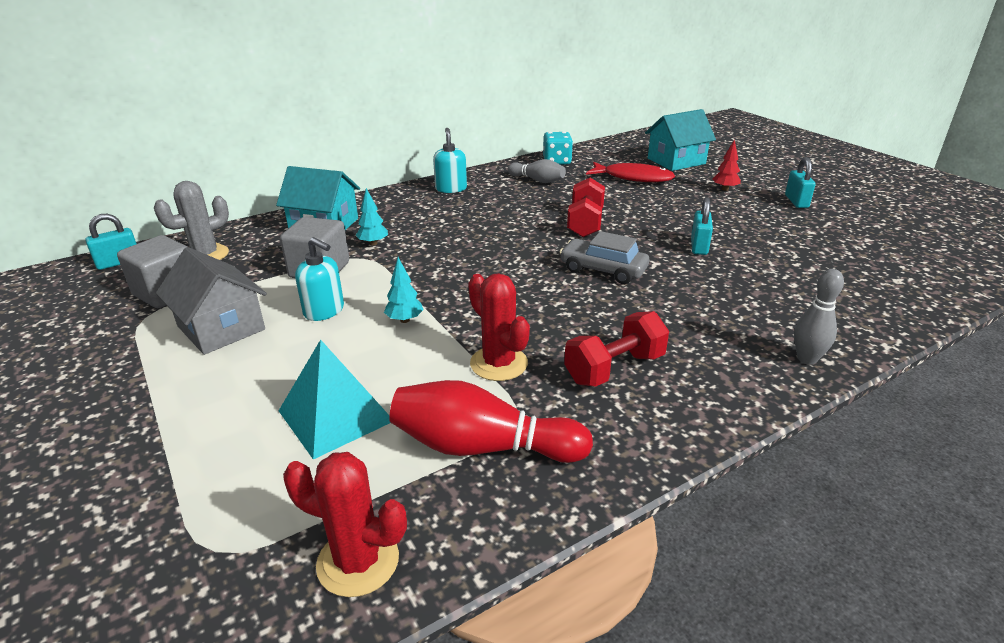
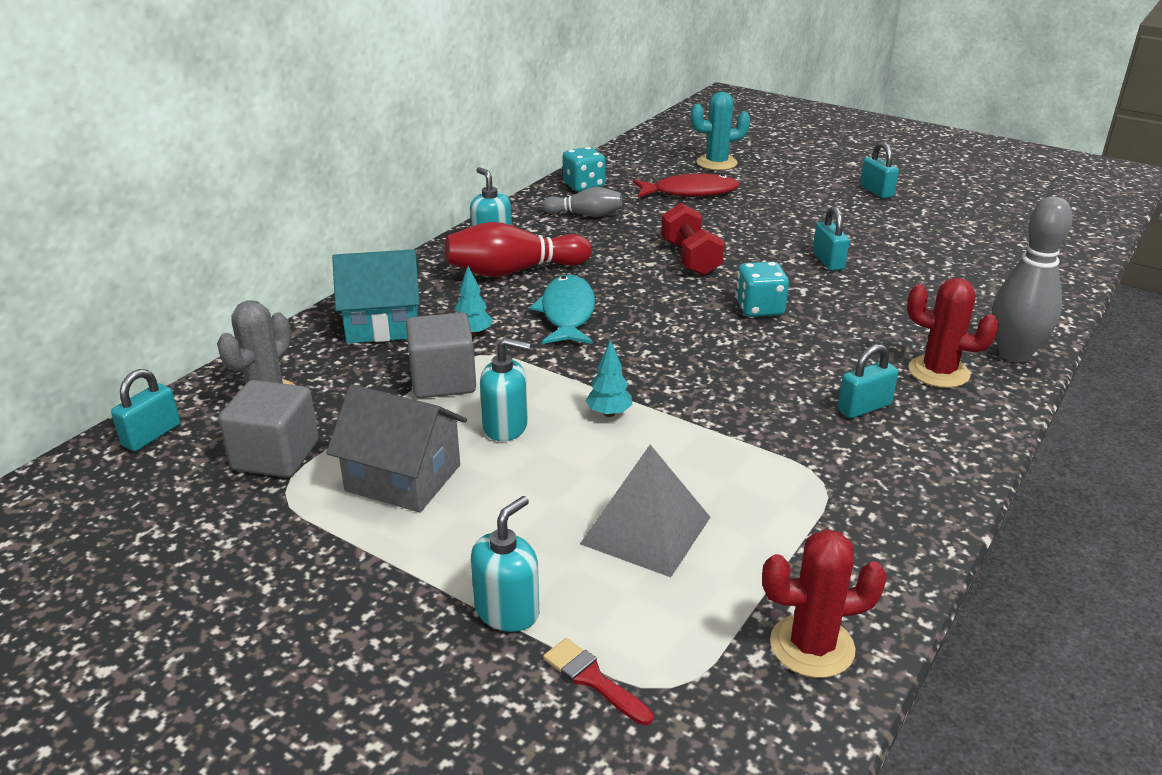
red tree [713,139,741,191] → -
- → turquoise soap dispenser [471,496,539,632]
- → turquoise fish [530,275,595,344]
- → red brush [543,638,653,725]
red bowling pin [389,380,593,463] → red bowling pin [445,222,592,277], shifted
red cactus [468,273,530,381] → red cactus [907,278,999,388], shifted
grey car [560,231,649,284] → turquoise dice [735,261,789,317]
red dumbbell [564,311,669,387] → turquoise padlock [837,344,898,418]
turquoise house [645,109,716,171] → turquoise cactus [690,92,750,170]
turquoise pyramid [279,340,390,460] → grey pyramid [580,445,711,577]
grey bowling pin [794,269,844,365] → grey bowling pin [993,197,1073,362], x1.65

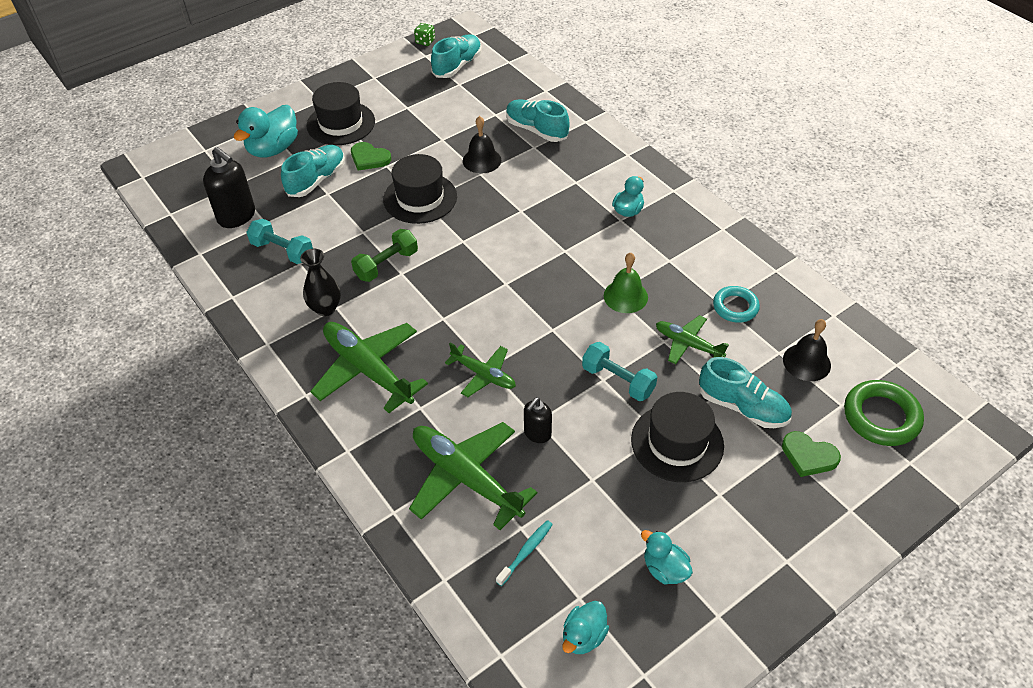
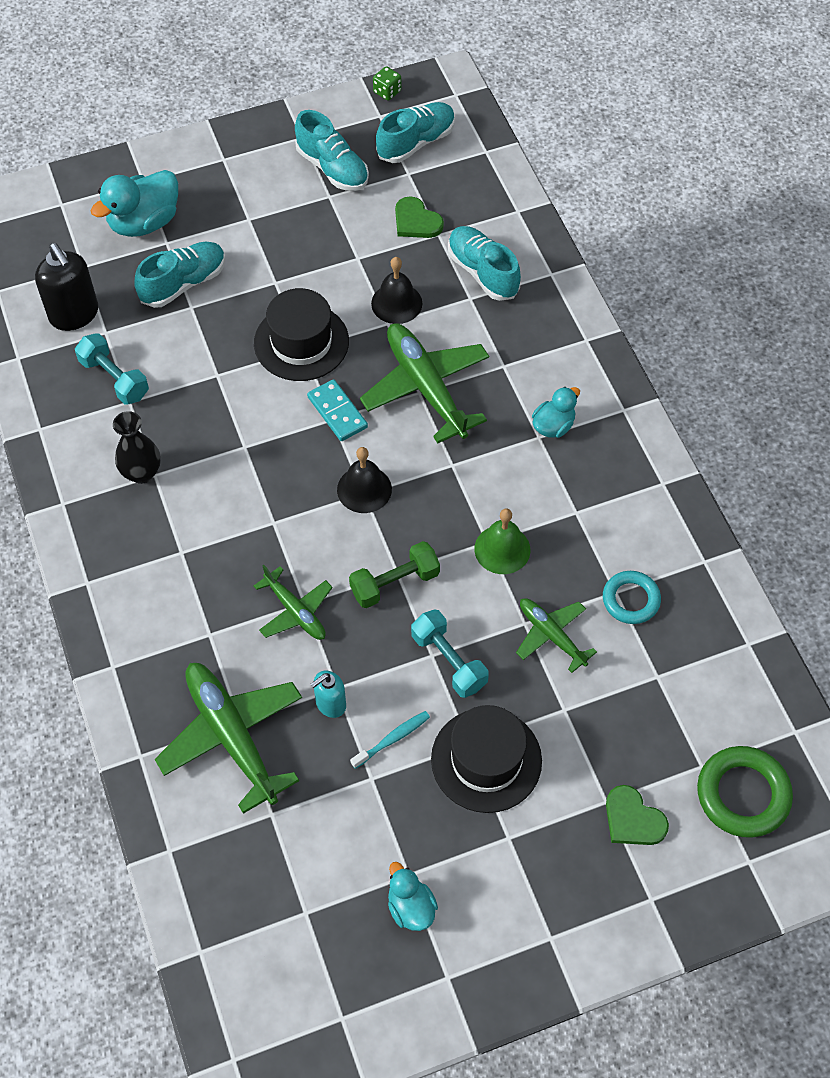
black hat [307,82,375,145] → -
turquoise duck [562,601,609,654] → -
- → turquoise domino [307,379,368,441]
green plane [310,322,428,413] → green plane [360,323,489,443], shifted
green heart [351,142,391,171] → green heart [395,196,444,238], shifted
green dumbbell [351,229,418,282] → green dumbbell [349,541,440,608], shifted
turquoise toothbrush [496,520,553,586] → turquoise toothbrush [350,711,430,769], shifted
turquoise shoe [699,357,792,428] → turquoise shoe [295,110,369,191], shifted
black bell [783,319,831,381] → black bell [337,447,392,513], shifted
black soap dispenser [524,397,552,443] → turquoise soap dispenser [311,671,346,718]

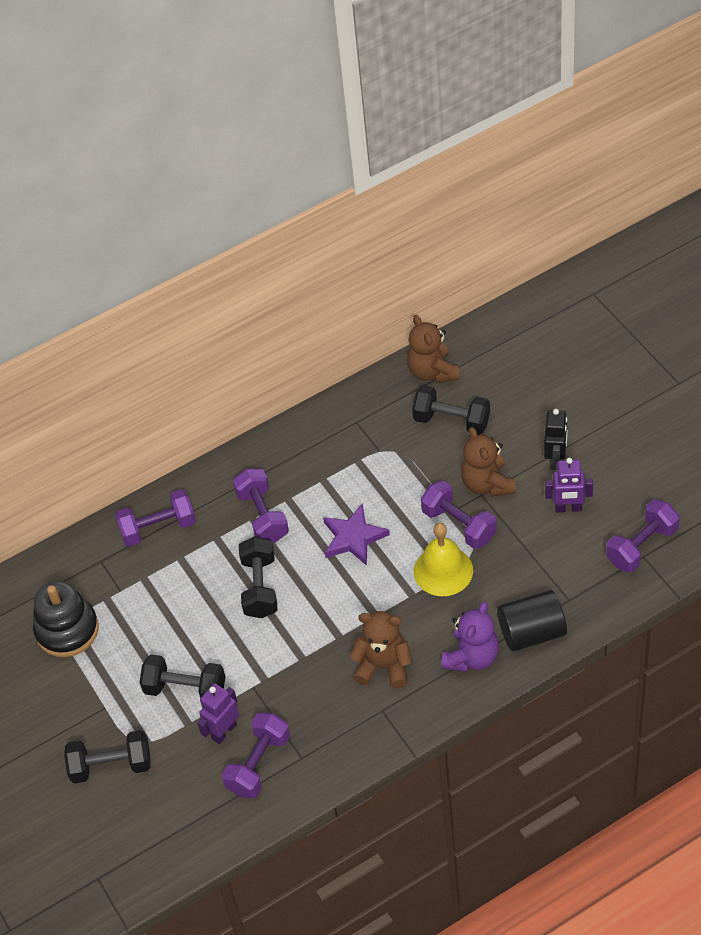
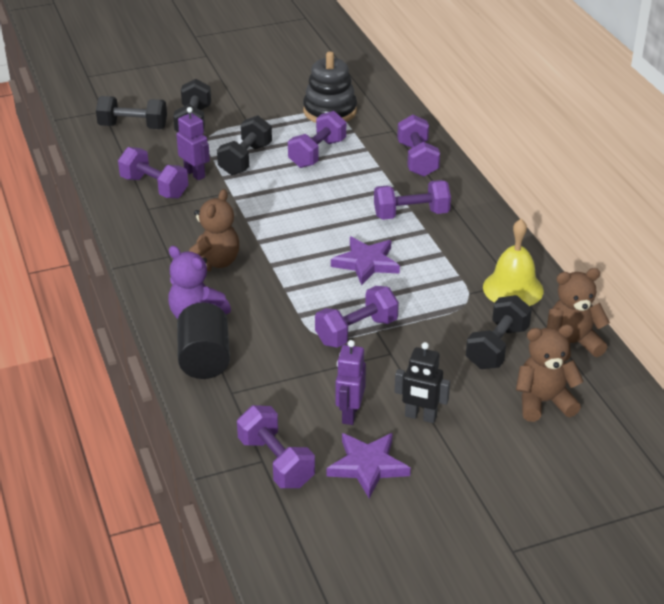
- → purple dumbbell [288,111,346,168]
- → purple star [327,433,411,499]
black dumbbell [239,536,278,618] → black dumbbell [96,96,167,129], shifted
yellow bell [414,523,473,596] → yellow bell [483,219,544,306], shifted
brown teddy bear [461,427,516,497] → brown teddy bear [516,324,584,422], shifted

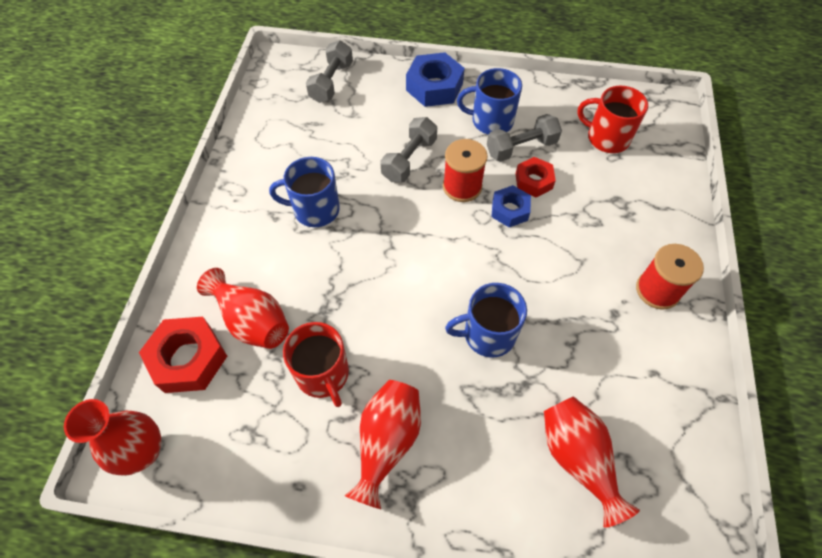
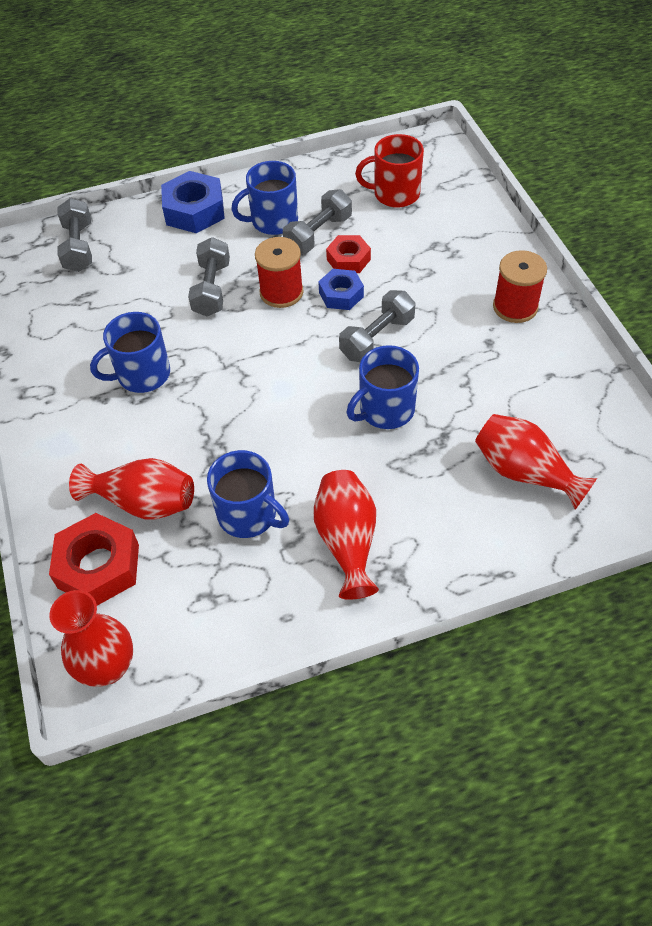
- → grey dumbbell [339,290,416,362]
red mug [283,322,349,407] → blue mug [207,450,289,538]

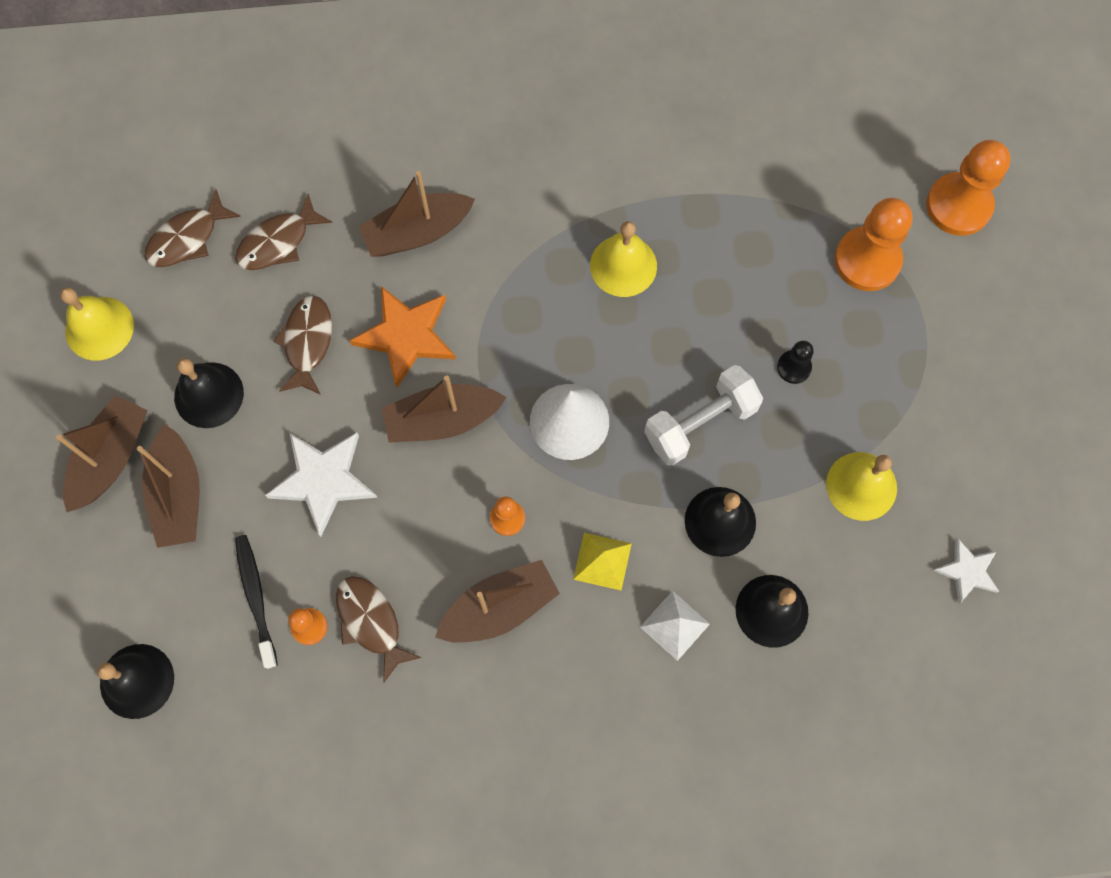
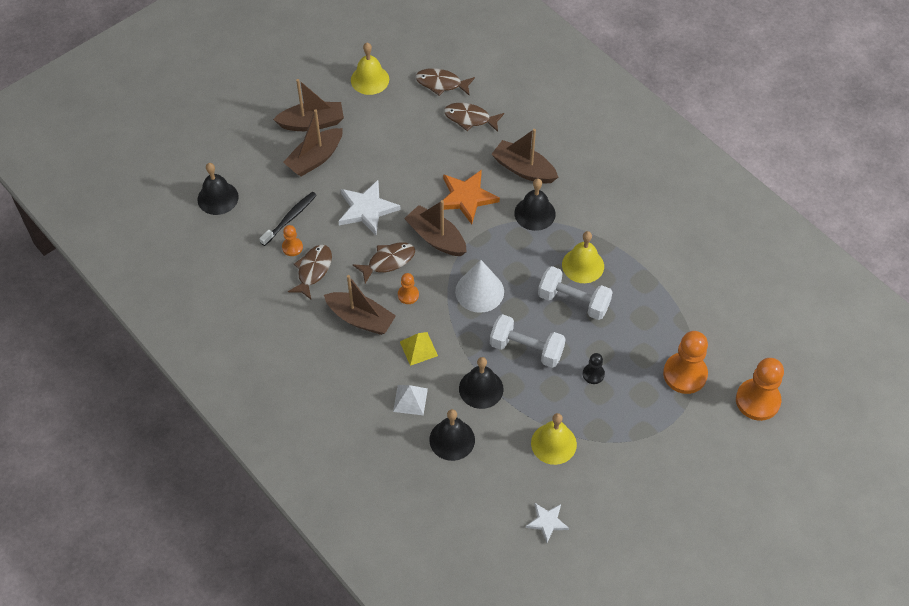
- → white dumbbell [538,266,613,320]
black bell [174,358,244,428] → black bell [514,178,556,231], shifted
brown fish [273,295,332,395] → brown fish [353,242,415,283], shifted

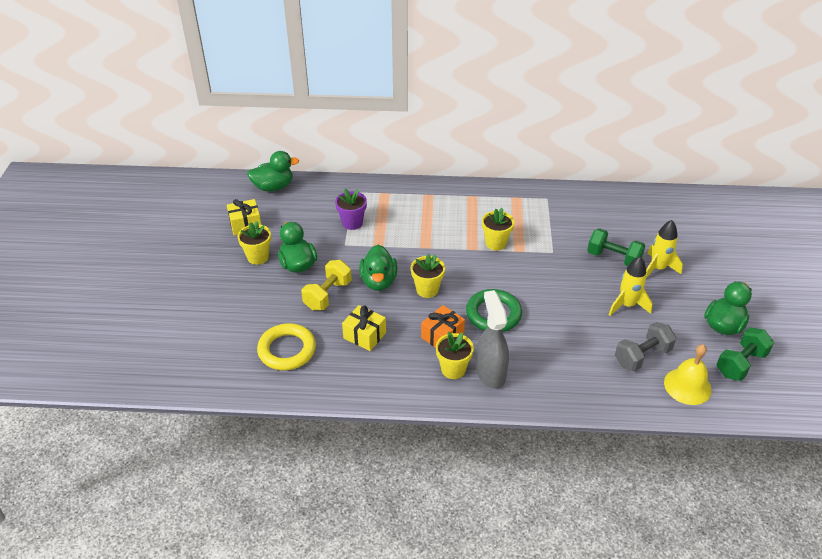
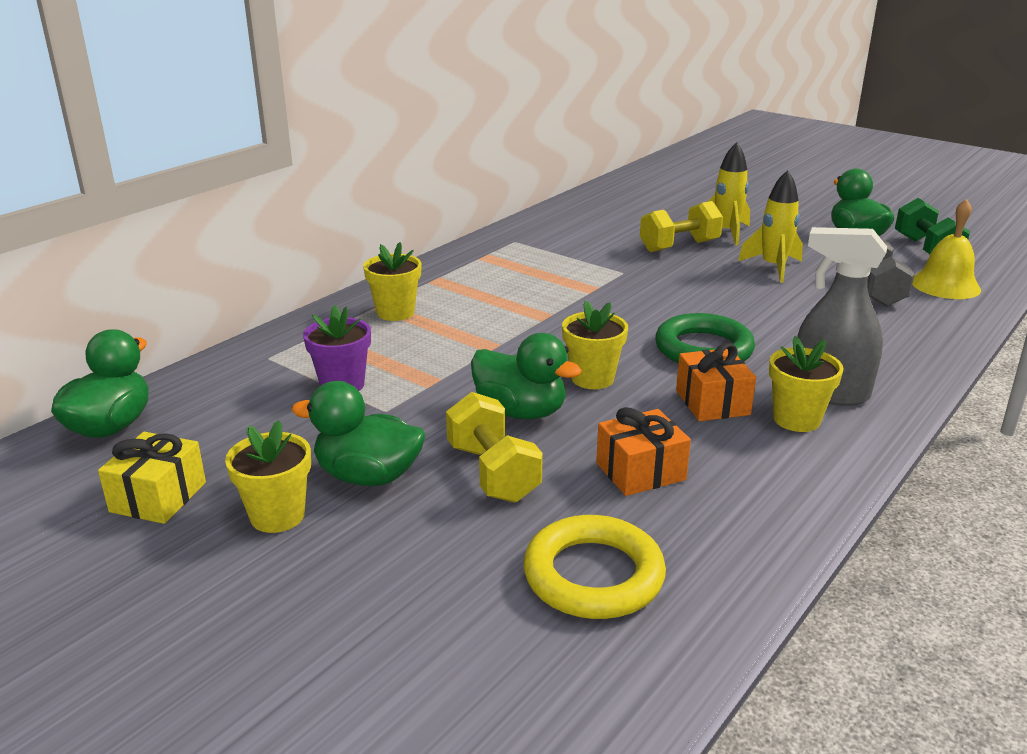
yellow flower pot [482,208,514,251] → yellow flower pot [363,242,422,321], shifted
yellow gift [342,305,386,351] → orange gift [596,407,691,496]
green dumbbell [587,228,645,266] → yellow dumbbell [640,201,723,252]

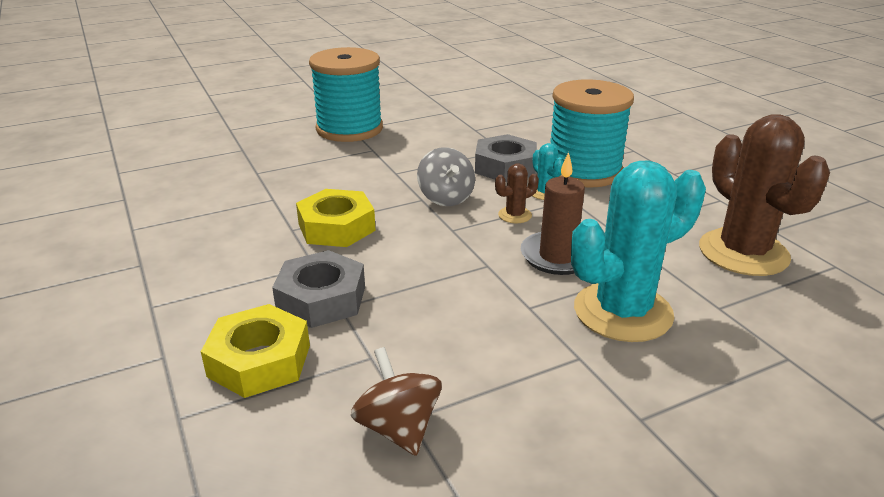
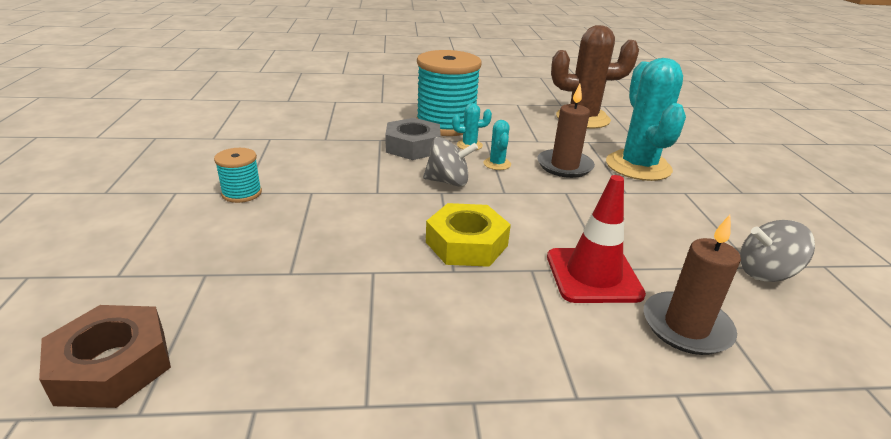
- → brown nut [39,305,171,408]
yellow nut [201,304,310,398] → brown candle [644,215,741,355]
grey nut [272,250,365,328] → red traffic cone [547,175,646,303]
brown spinning top [351,347,442,456] → grey spinning top [740,220,815,282]
brown cactus [495,163,539,223] → turquoise cactus [484,120,511,170]
turquoise spool [309,47,383,142] → turquoise spool [214,148,262,203], x0.47

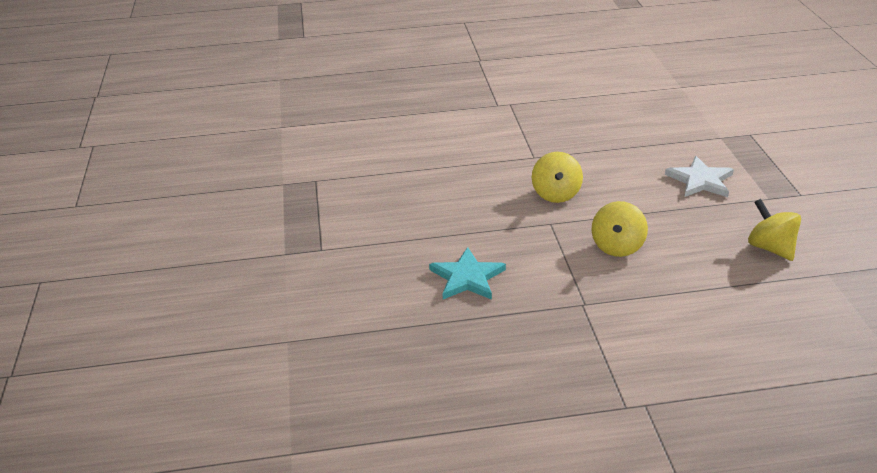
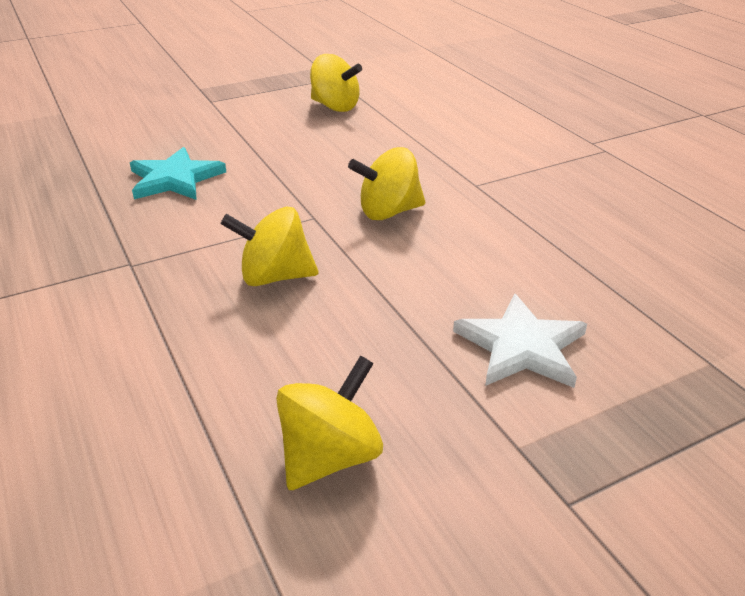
- → yellow spinning top [310,54,362,112]

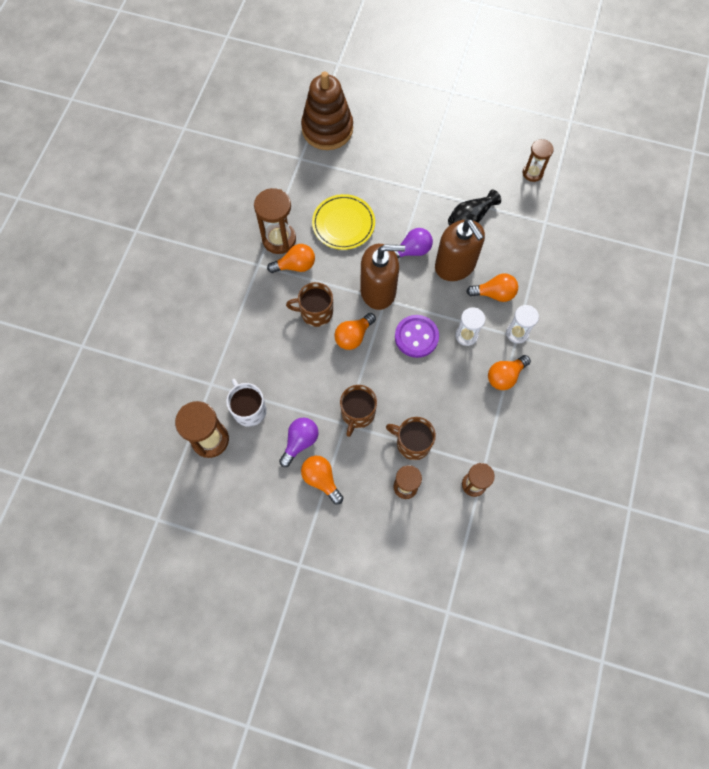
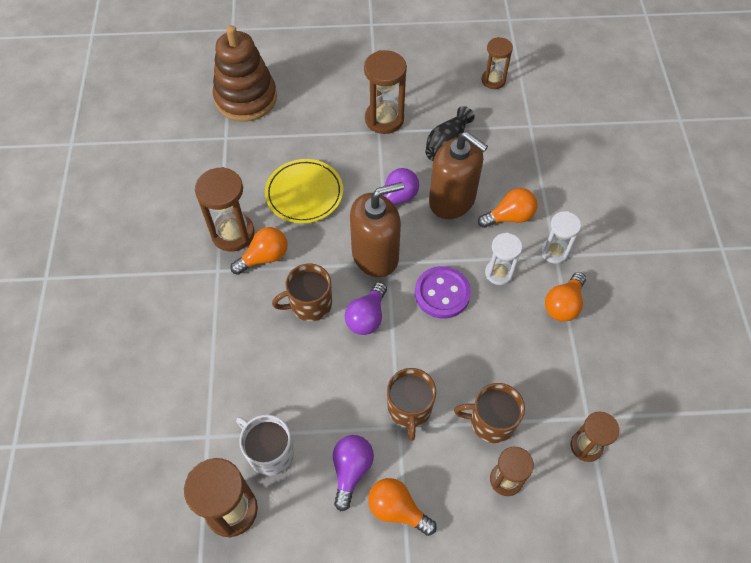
- → brown hourglass [364,50,407,134]
orange light bulb [334,313,376,350] → purple light bulb [345,282,387,335]

